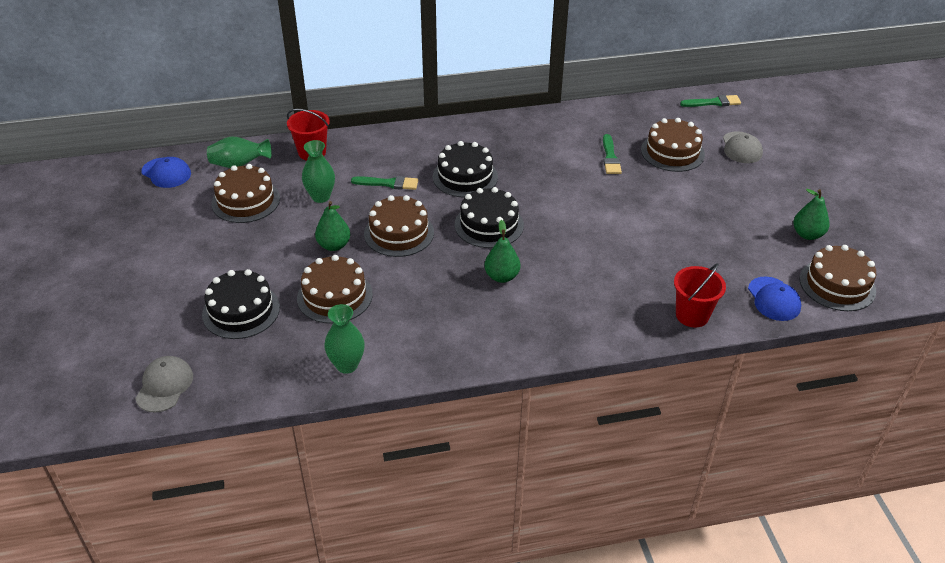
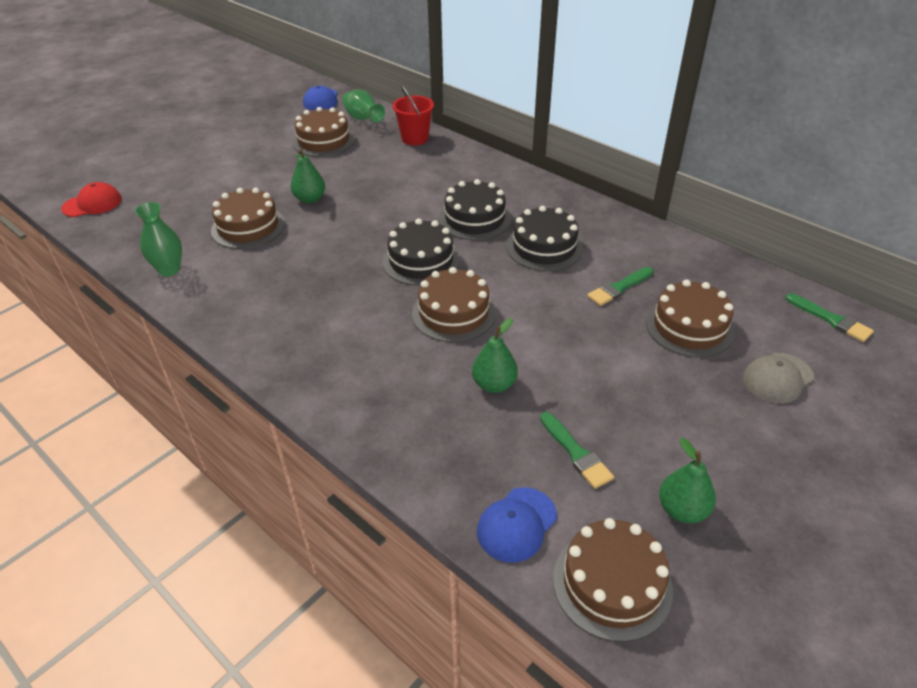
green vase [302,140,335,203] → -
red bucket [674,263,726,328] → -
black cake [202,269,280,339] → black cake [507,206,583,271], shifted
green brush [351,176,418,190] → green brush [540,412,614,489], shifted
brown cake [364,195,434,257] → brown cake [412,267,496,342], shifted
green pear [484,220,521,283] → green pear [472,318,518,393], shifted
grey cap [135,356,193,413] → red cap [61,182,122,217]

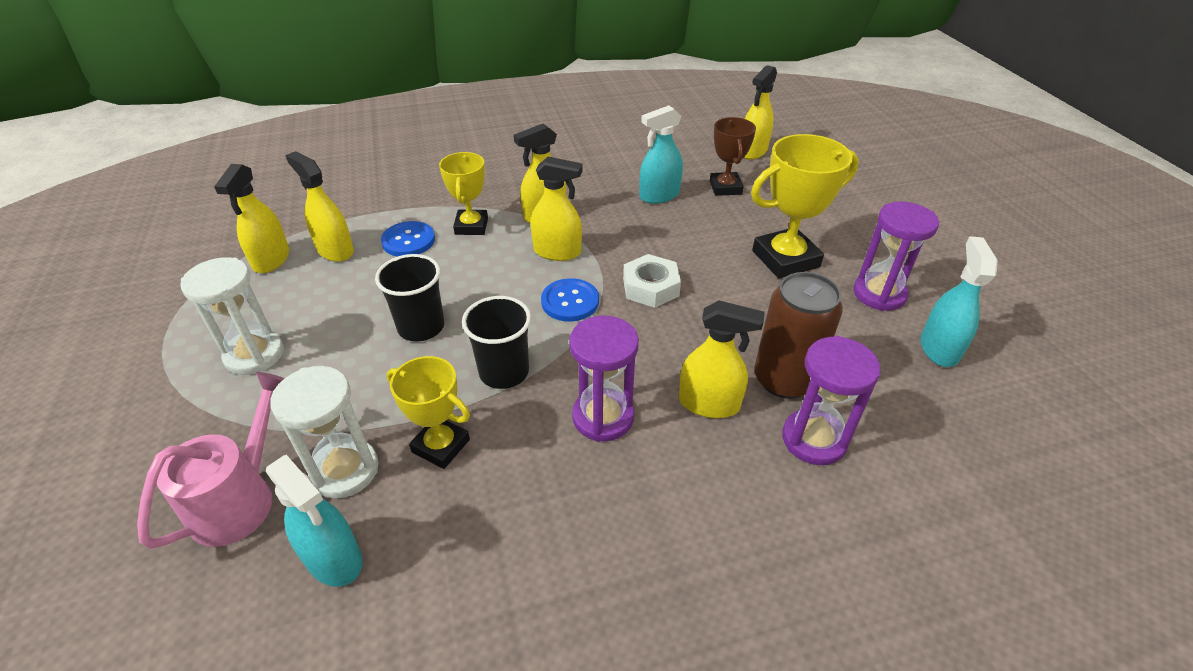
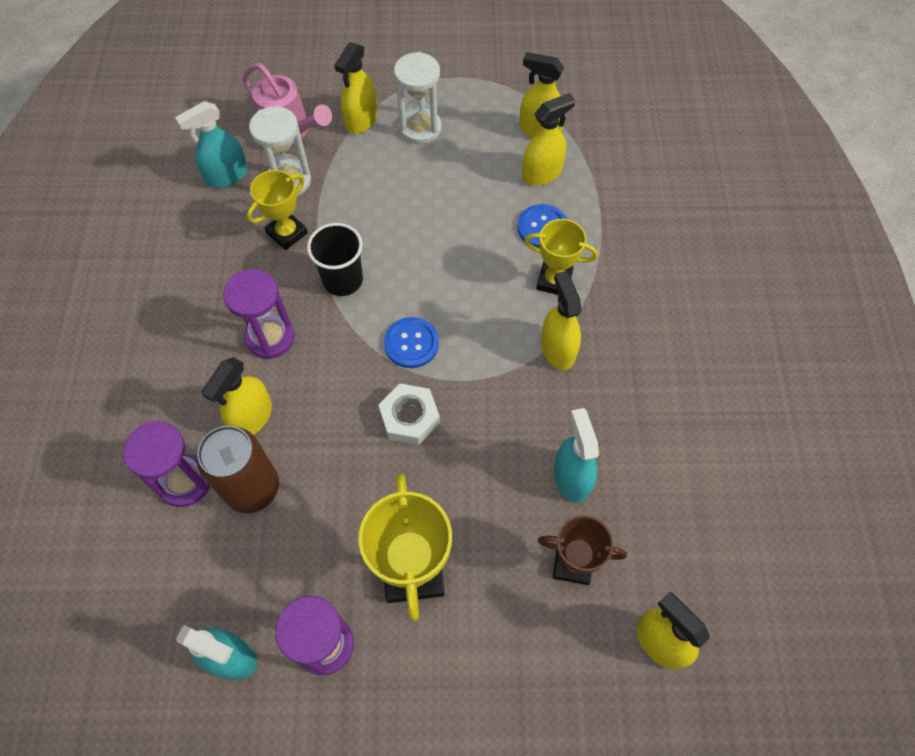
black cup [375,254,444,341] → -
yellow spray bottle [531,157,583,261] → yellow spray bottle [335,42,377,134], shifted

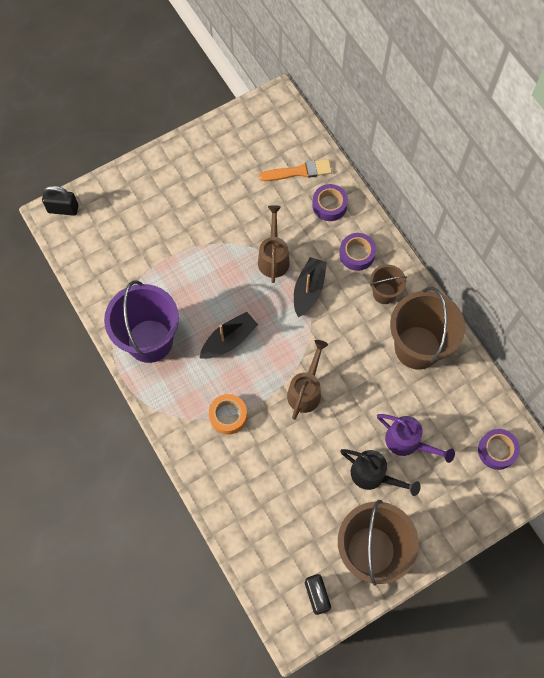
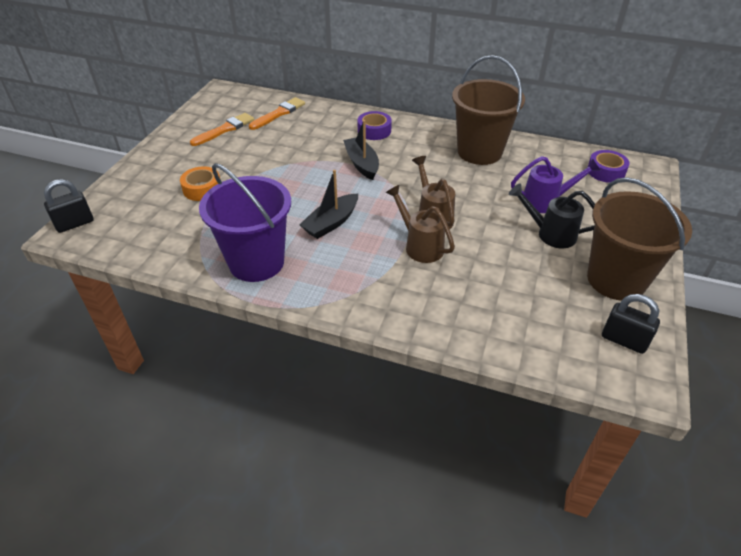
purple tape [312,184,348,221] → -
brown bucket [370,265,407,304] → -
- → orange brush [190,113,254,146]
orange tape [209,394,247,435] → orange tape [180,166,220,201], shifted
brown watering can [258,205,290,283] → brown watering can [386,185,455,263], shifted
black boat [200,312,258,359] → black boat [299,170,358,239], 150 degrees counterclockwise
black watering can [340,449,421,496] → black watering can [509,183,595,248], 150 degrees counterclockwise

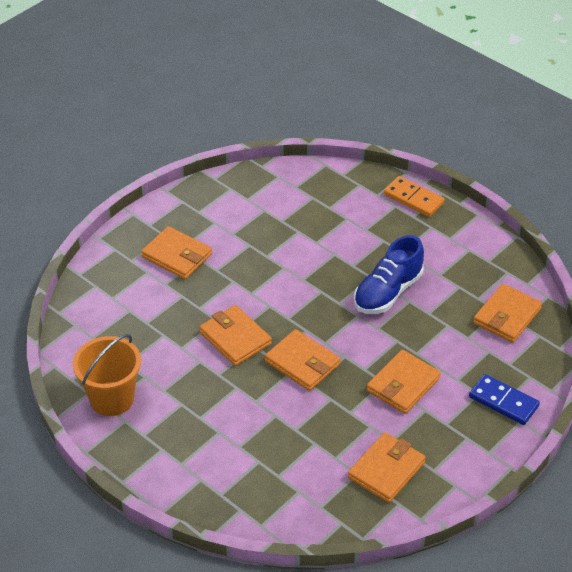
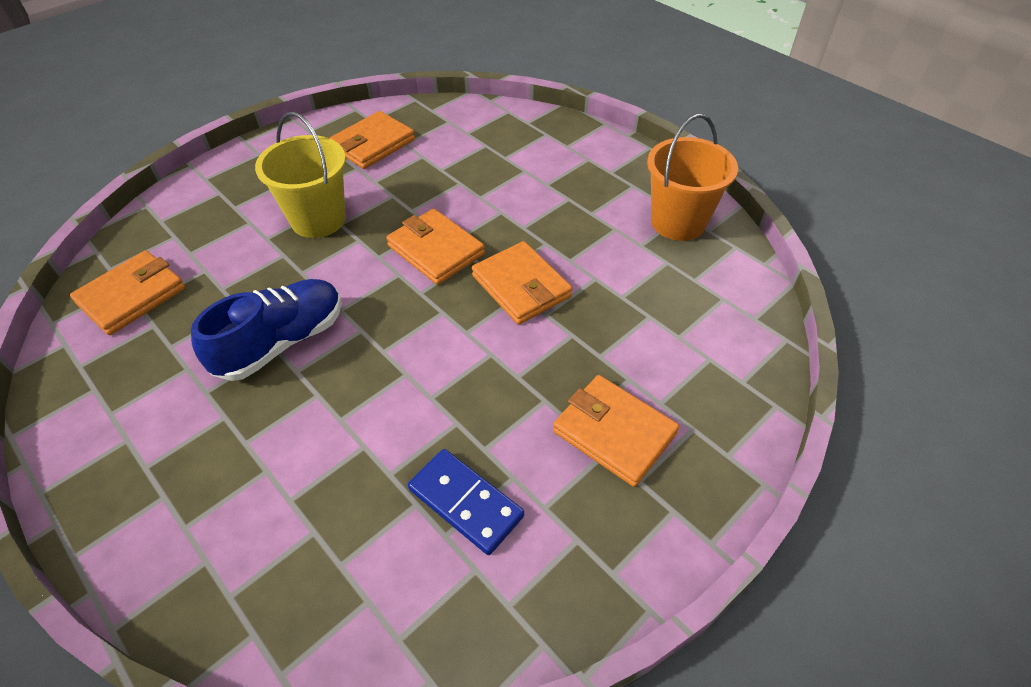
orange domino [384,176,445,217] → -
blue domino [469,374,540,425] → blue domino [408,449,524,555], shifted
orange wallet [367,350,441,414] → yellow bucket [255,112,346,238]

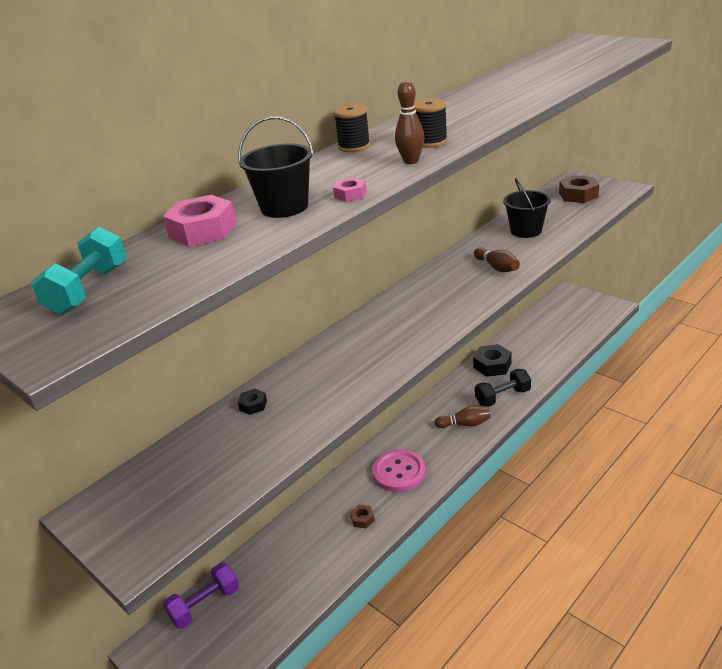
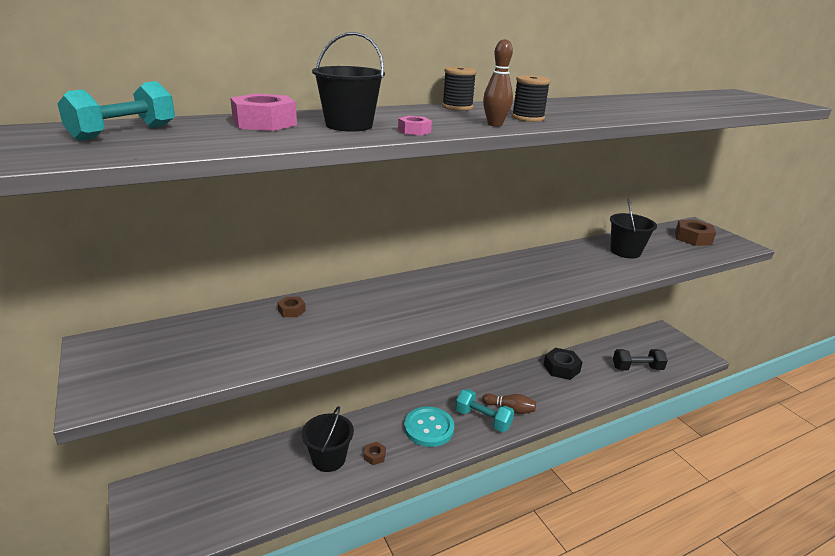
purple dumbbell [163,563,239,629] → -
brown bowling pin [474,247,520,272] → -
- → black bucket [302,406,354,472]
- → turquoise dumbbell [455,389,514,432]
black dumbbell [475,369,531,407] → black dumbbell [613,349,668,370], shifted
black nut [237,389,267,415] → brown nut [277,297,306,317]
pink button [372,449,426,492] → turquoise button [404,407,454,447]

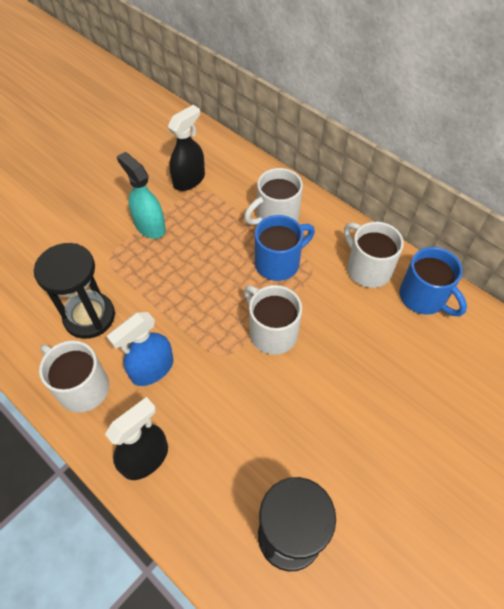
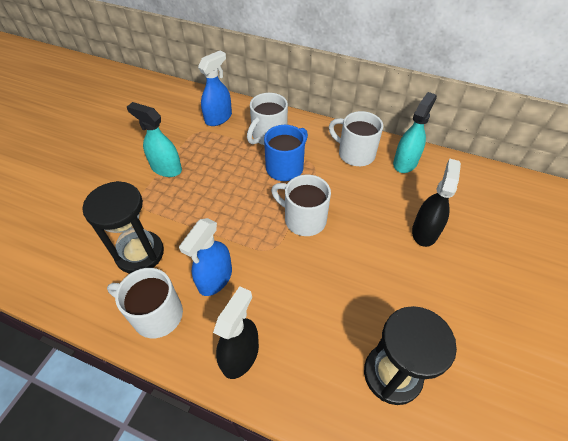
- → blue spray bottle [198,51,232,126]
black spray bottle [168,105,205,191] → black spray bottle [412,158,461,247], shifted
blue mug [400,247,467,316] → turquoise spray bottle [393,92,437,173]

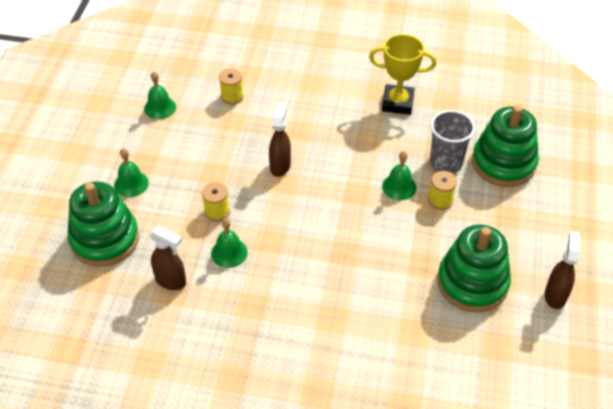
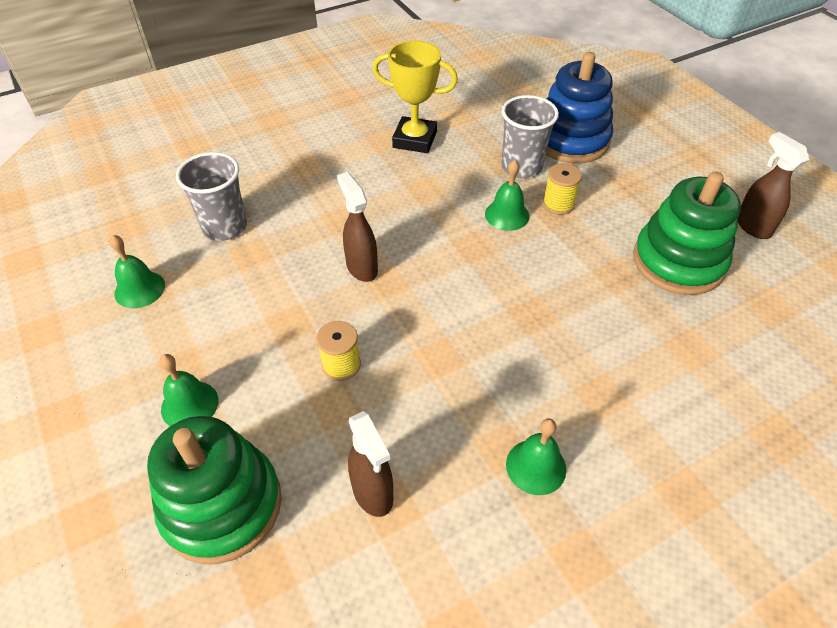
green bell [211,218,248,268] → green bell [506,418,566,495], shifted
yellow spool [219,68,244,105] → grey cup [176,152,247,241]
green stacking toy [472,105,539,187] → blue stacking toy [546,52,613,163]
brown spray bottle [149,226,186,290] → brown spray bottle [348,411,393,517], 75 degrees clockwise
yellow trophy [369,34,436,115] → yellow trophy [372,40,458,153], 45 degrees clockwise

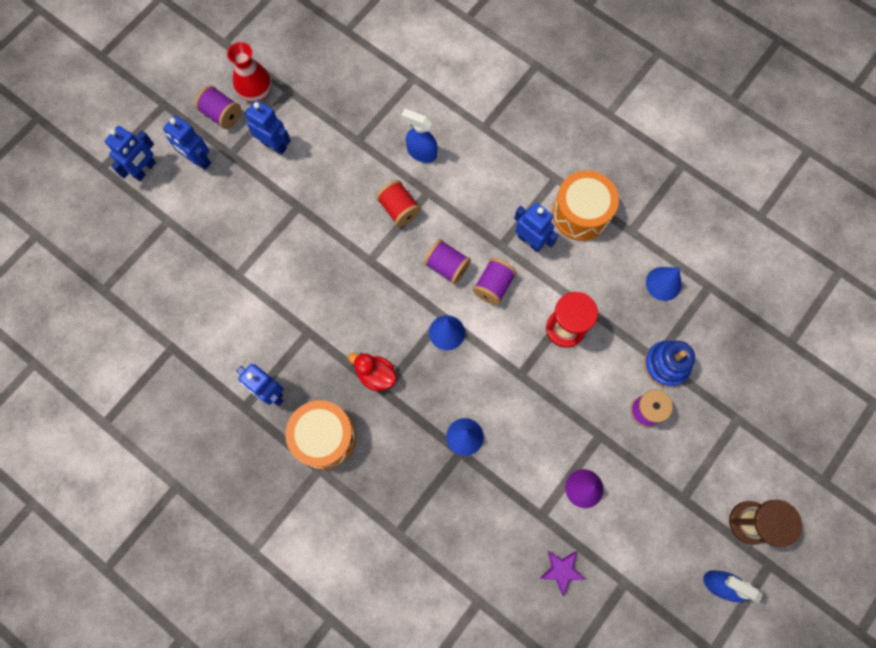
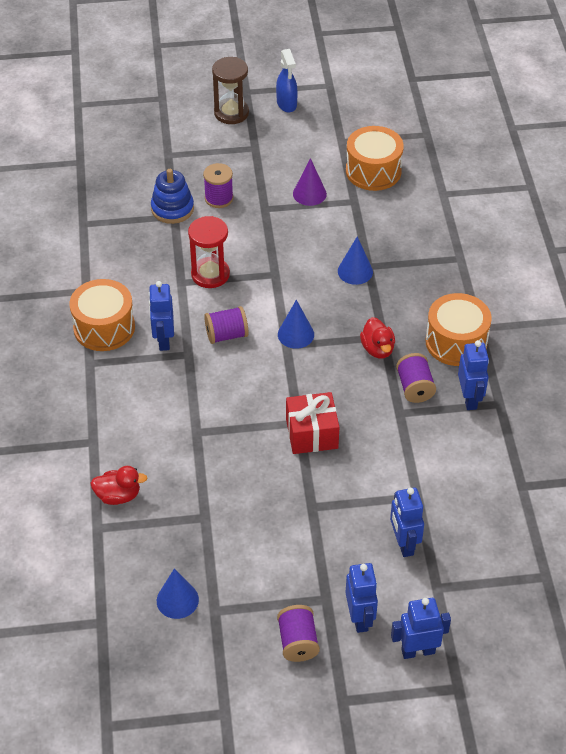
red vase [227,42,272,102] → -
red spool [376,180,421,227] → -
blue spray bottle [401,109,437,163] → -
- → red duck [90,466,147,505]
- → red gift [286,392,339,454]
blue robot [245,100,291,155] → blue robot [390,488,424,557], shifted
purple spool [424,239,471,284] → purple spool [396,353,436,403], shifted
blue cone [646,267,681,301] → blue cone [157,568,199,619], shifted
purple star [540,551,585,596] → orange drum [346,126,404,191]

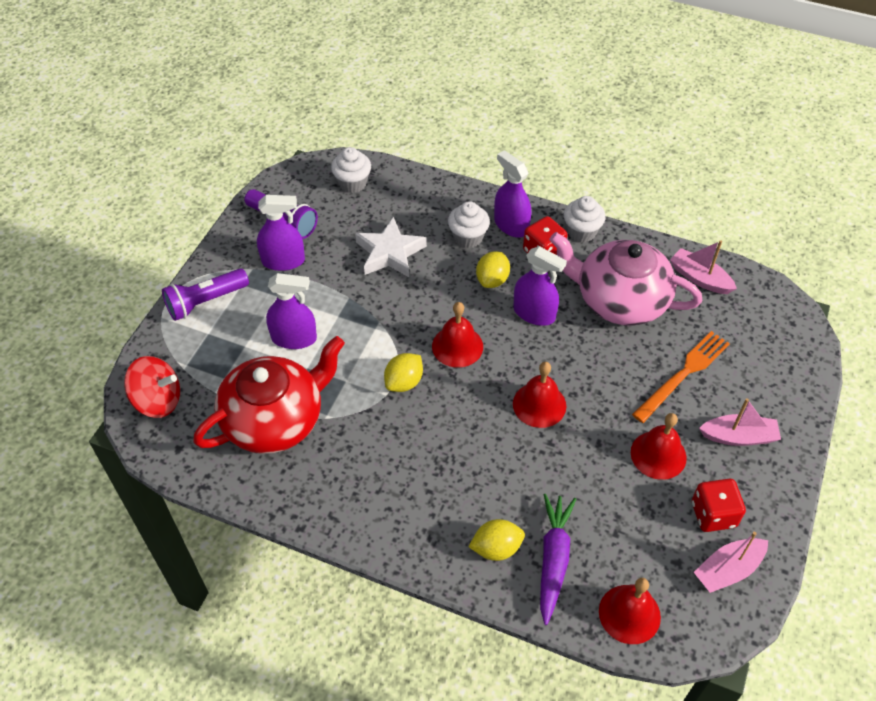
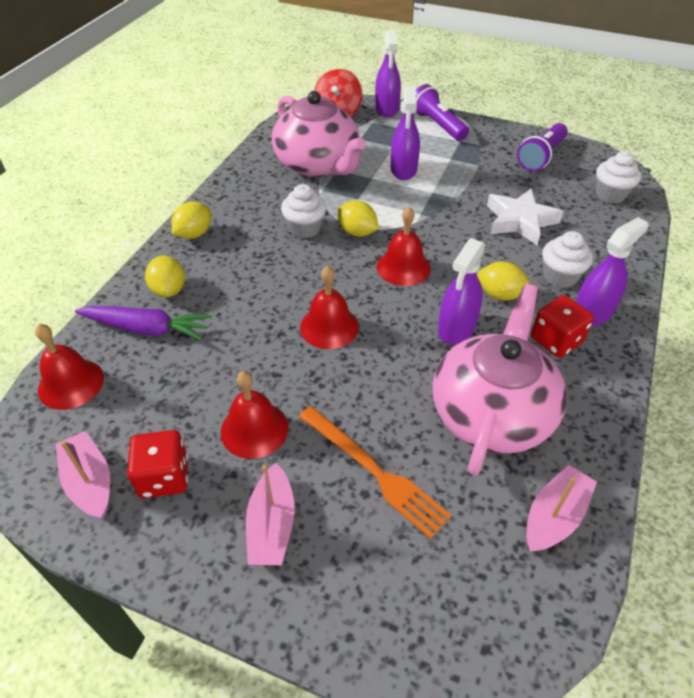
- → yellow lemon [172,202,211,239]
purple spray bottle [257,195,305,271] → purple spray bottle [375,30,401,117], shifted
white cupcake [564,196,606,243] → white cupcake [281,184,327,238], shifted
red teapot [193,336,345,454] → pink teapot [272,91,366,177]

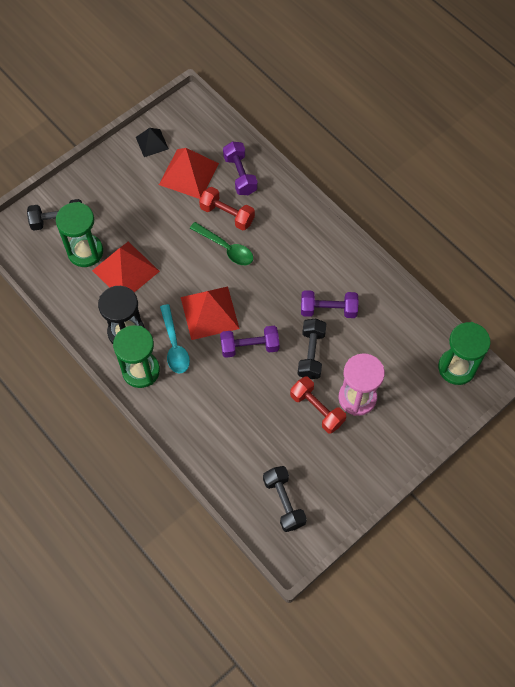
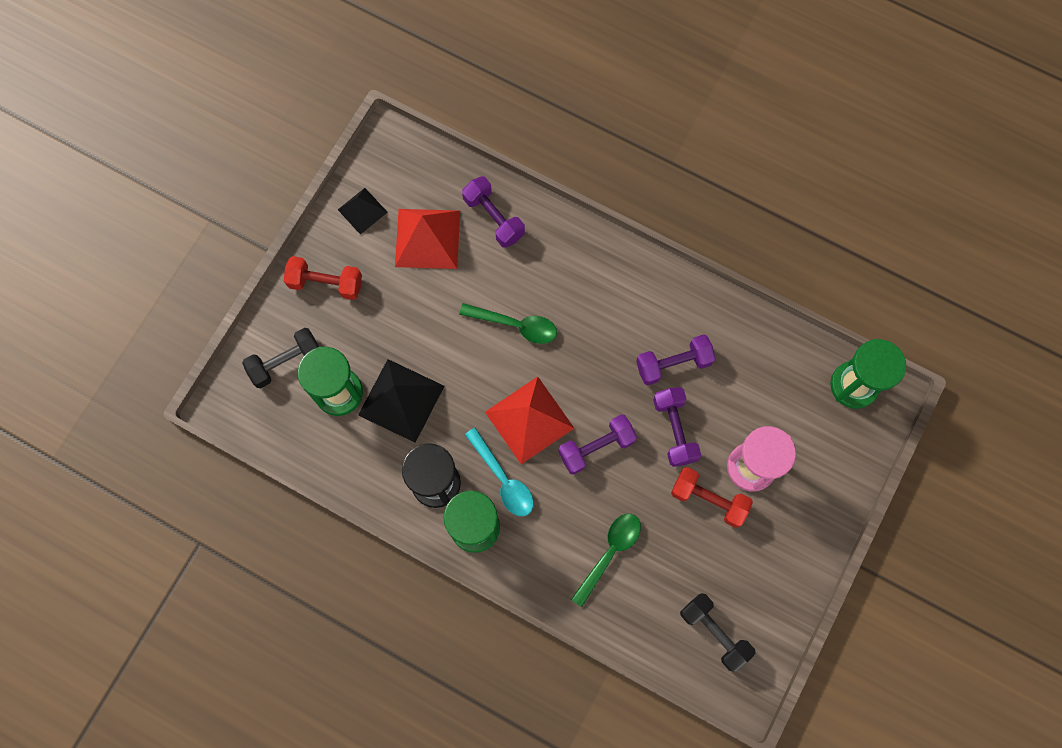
- → green spoon [571,514,641,607]
red dumbbell [199,187,255,230] → red dumbbell [284,256,362,300], shifted
red pyramid [92,242,160,292] → black pyramid [358,359,444,443]
black dumbbell [298,318,326,379] → purple dumbbell [653,387,701,467]

